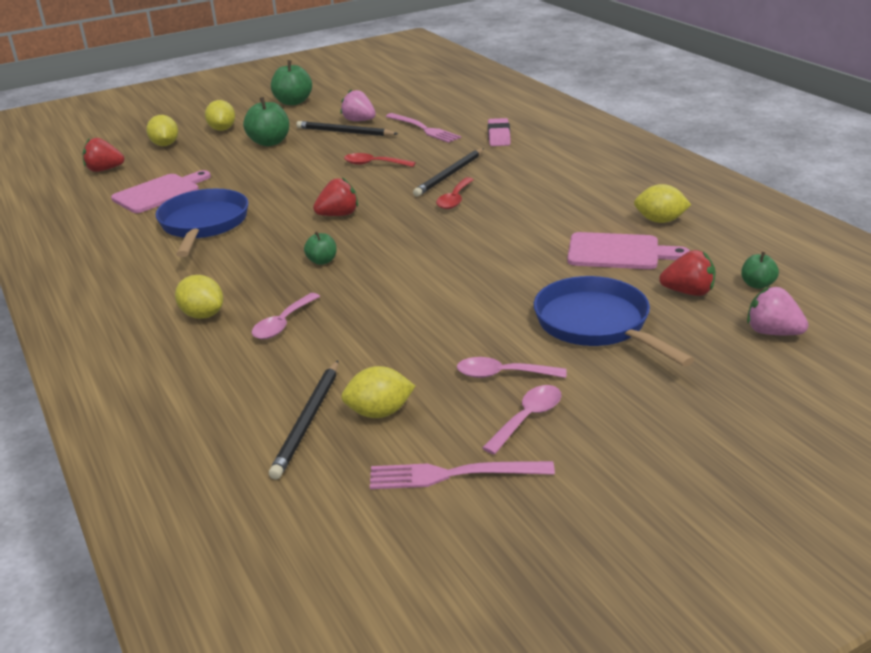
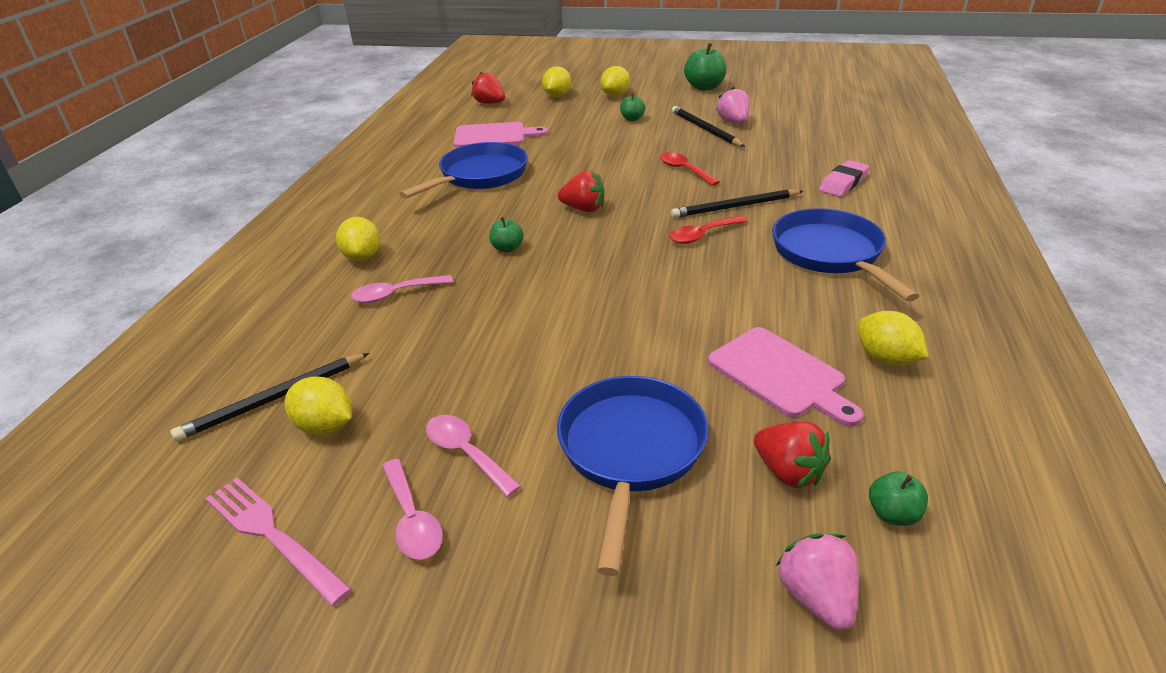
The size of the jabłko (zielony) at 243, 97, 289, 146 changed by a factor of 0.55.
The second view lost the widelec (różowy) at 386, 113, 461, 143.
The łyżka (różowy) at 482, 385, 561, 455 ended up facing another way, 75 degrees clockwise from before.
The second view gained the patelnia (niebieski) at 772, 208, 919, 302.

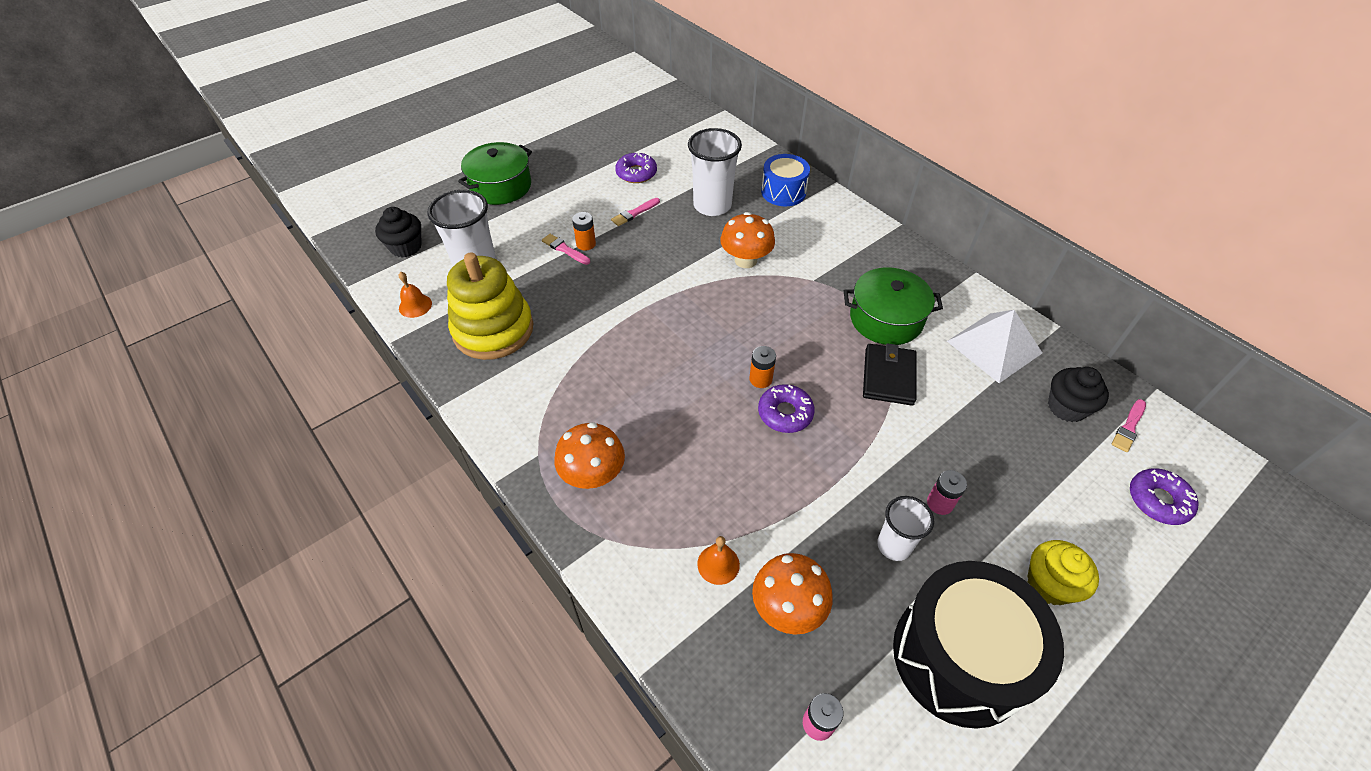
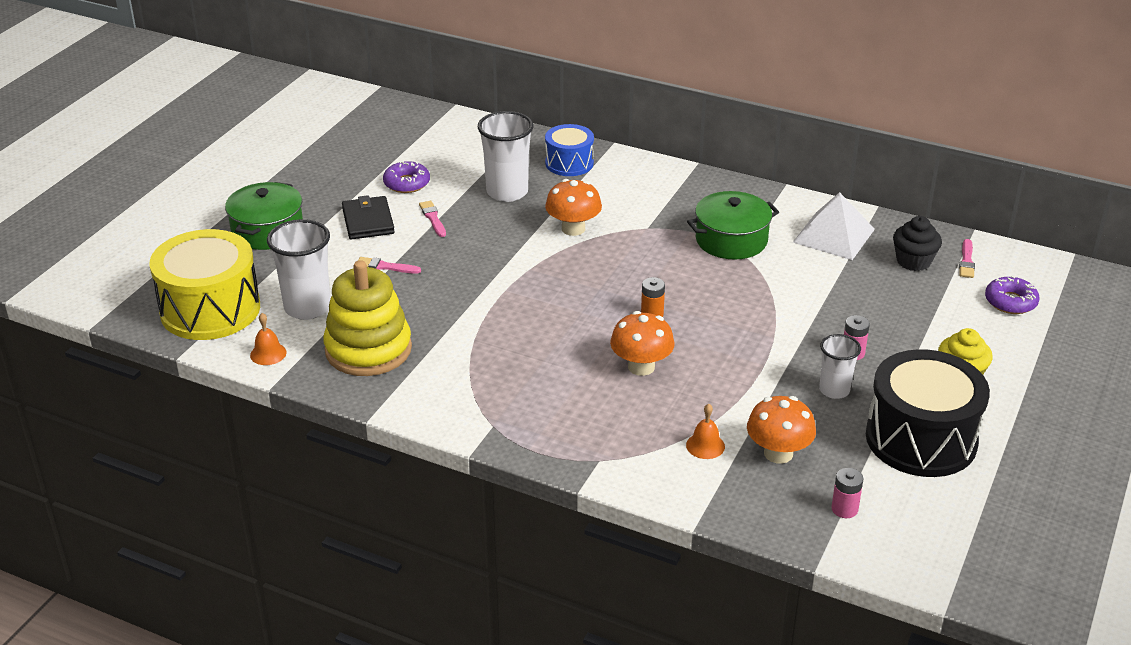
Where the muffinka (czarny) stood at 375, 207, 422, 258, the bęben (żółty) came to stand at 149, 229, 260, 340.
The grzyb (pomarańczowy) ended up elsewhere, having gone from 554, 422, 625, 489 to 610, 311, 675, 376.
The second view lost the bateria (pomarańczowy) at 572, 212, 596, 250.
The pędzel (różowy) at 611, 198, 660, 226 ended up facing another way, 135 degrees clockwise from before.
The second view lost the donut (fioletowy) at 758, 384, 815, 433.
The portfel (czarny) ended up elsewhere, having gone from 863, 343, 916, 406 to 342, 195, 395, 240.

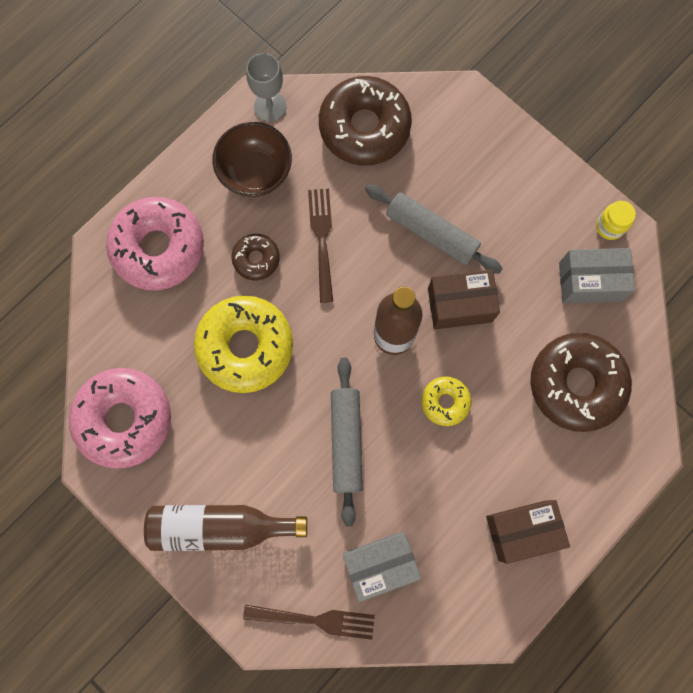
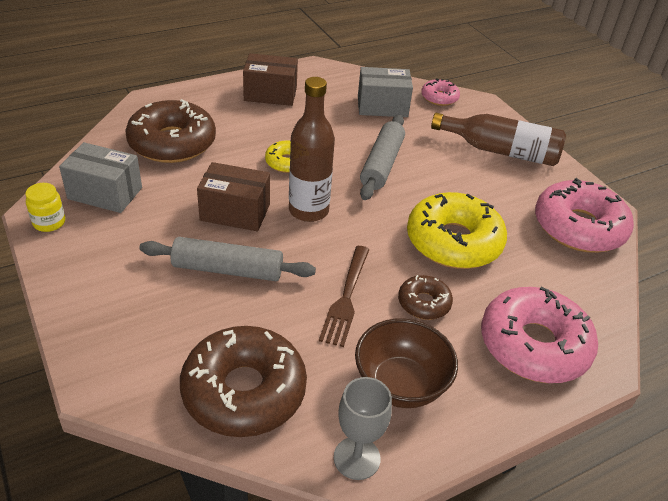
Where the widelec (brązowy) stood at 243, 605, 375, 640, the donut (różowy) came to stand at 421, 78, 460, 106.
The wałek do ciasta (szary) at 365, 184, 503, 274 ended up facing another way, 45 degrees counterclockwise from before.

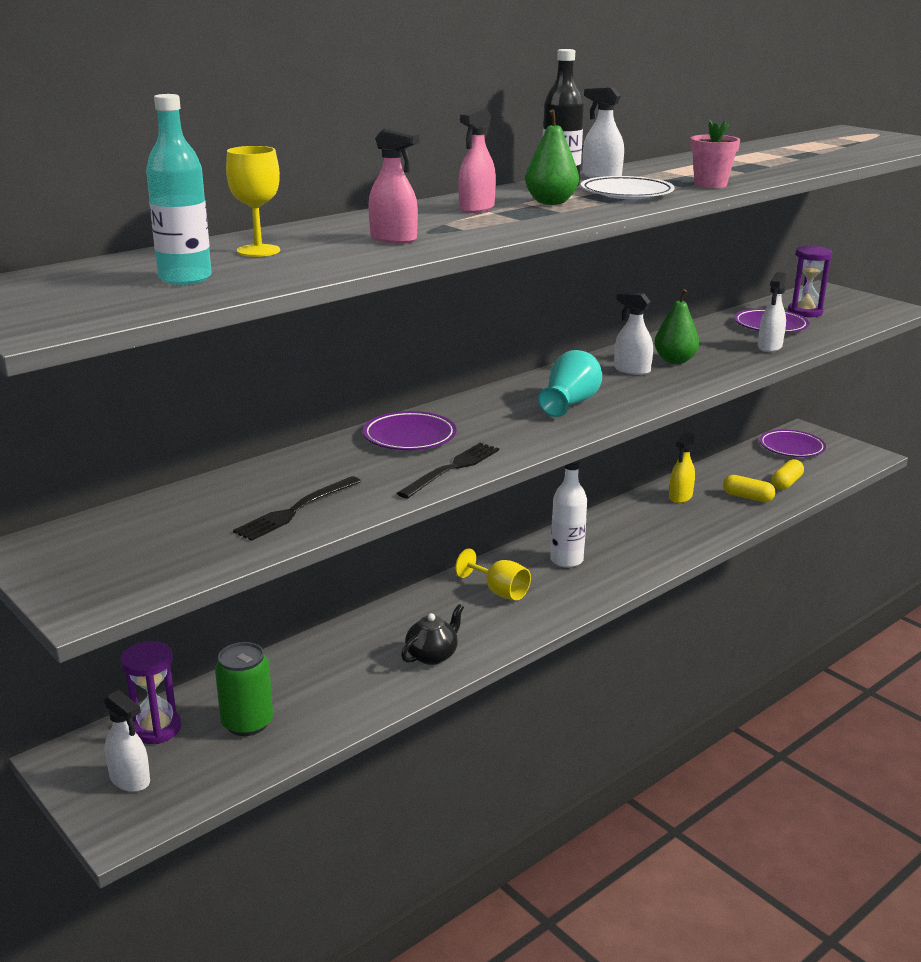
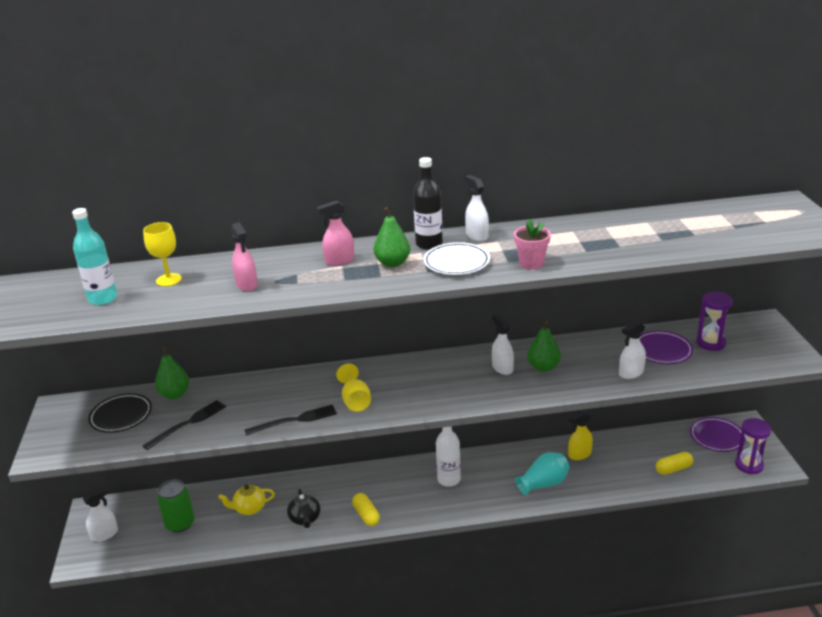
The spryskiwacz (biały) at 104, 690, 150, 792 ended up facing another way, 105 degrees counterclockwise from before.
The klepsydra (fioletowy) ended up elsewhere, having gone from 120, 641, 181, 744 to 735, 418, 771, 474.
The widelec (czarny) at 233, 476, 361, 541 ended up facing another way, 150 degrees clockwise from before.
The second view lost the talerz (fioletowy) at 363, 411, 456, 450.
The imbryk (czarny) at 401, 604, 464, 665 ended up facing another way, 90 degrees clockwise from before.
The kielich (żółty) ended up elsewhere, having gone from 455, 548, 531, 600 to 336, 363, 371, 412.
The wazon (turkusowy) ended up elsewhere, having gone from 538, 350, 602, 417 to 515, 452, 569, 496.
The kapsułka (żółty) ended up elsewhere, having gone from 723, 475, 775, 502 to 352, 493, 380, 526.
The second view gained the talerz (czarny) at 88, 393, 152, 433.
The second view gained the gruszka (zielony) at 155, 347, 189, 399.
The second view gained the imbryk (żółty) at 218, 484, 275, 515.

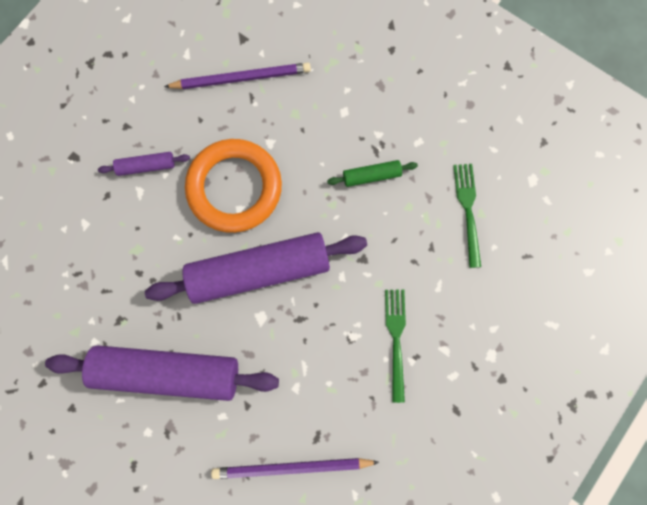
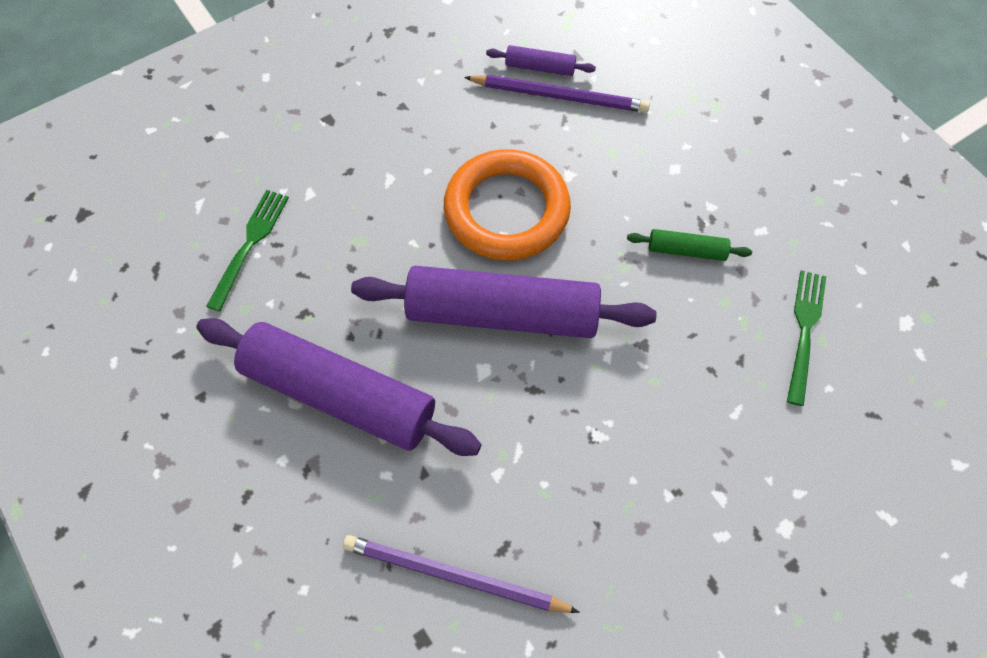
The wałek do ciasta (fioletowy) ended up elsewhere, having gone from 98, 152, 190, 176 to 486, 45, 596, 76.
The widelec (zielony) ended up elsewhere, having gone from 385, 290, 406, 403 to 206, 190, 289, 311.

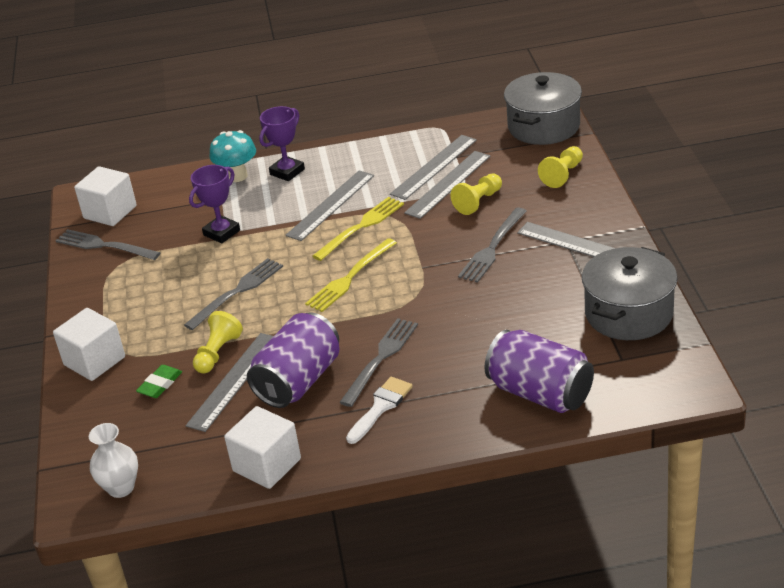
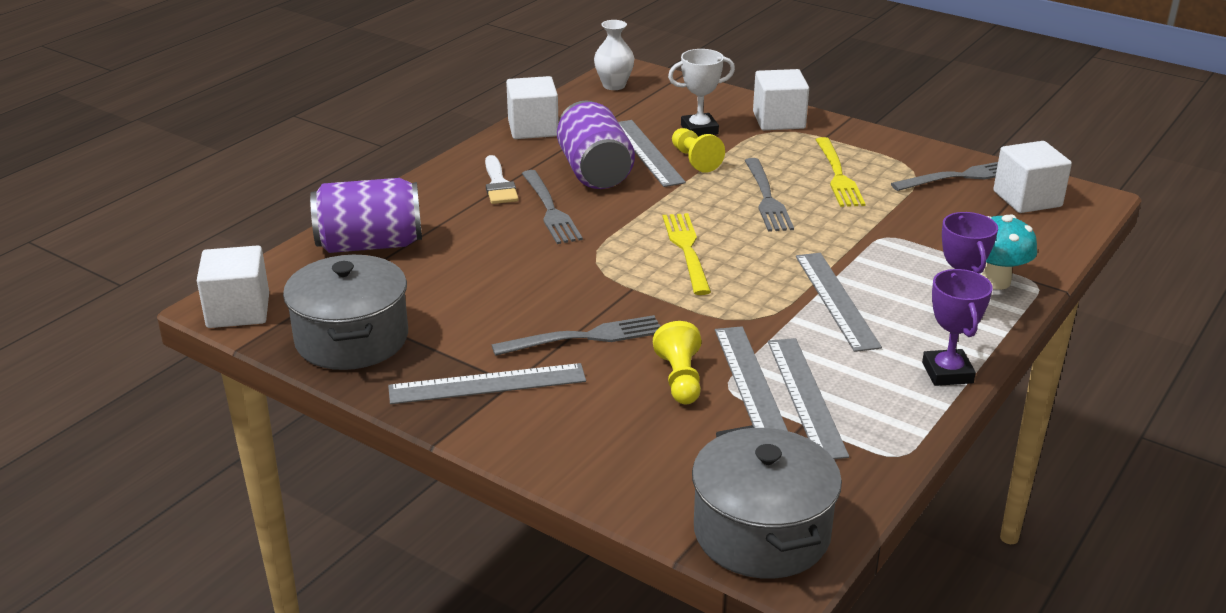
Where the gumka do mazania (zielony) stood at 136, 365, 182, 398, the puchar (biały) came to stand at 668, 49, 735, 137.
The puchar (fioletowy) ended up elsewhere, having gone from 189, 165, 240, 243 to 922, 269, 993, 386.
The widelec (żółty) ended up elsewhere, having gone from 313, 197, 404, 261 to 816, 137, 865, 207.
The widelec (szary) at 458, 208, 527, 283 ended up facing another way, 90 degrees clockwise from before.
The second view lost the pionek (żółty) at 538, 146, 583, 188.
The second view gained the sześcian (biały) at 197, 245, 269, 328.

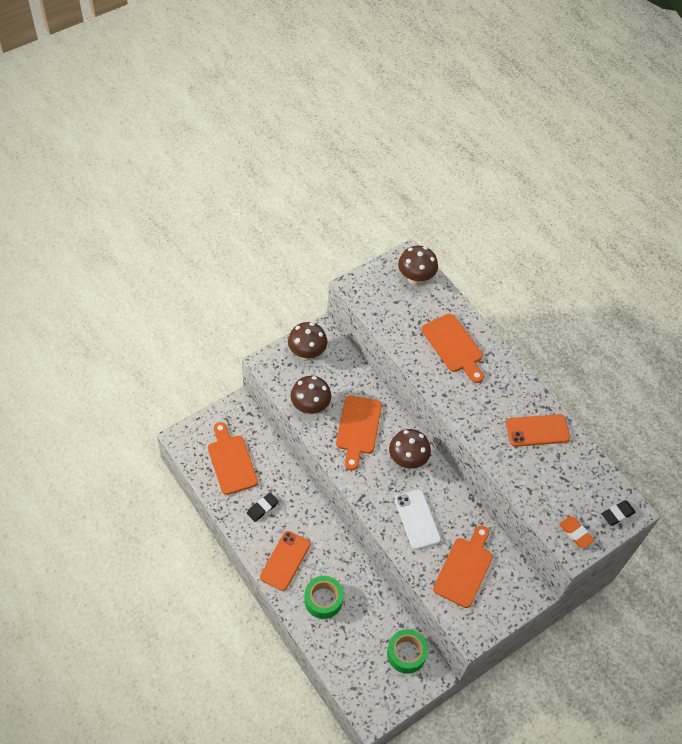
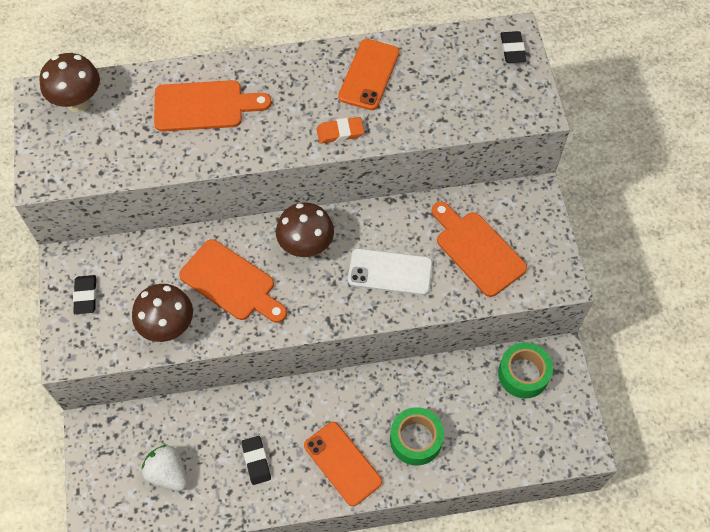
Where the deska do krojenia (pomarańczowy) stood at 208, 422, 258, 495, the truskawka (biały) came to stand at 142, 445, 187, 491.
Where the grzyb (brązowy) stood at 288, 322, 328, 361, the gumka do mazania (czarny) came to stand at 73, 275, 97, 314.
The gumka do mazania (pomarańczowy) ended up elsewhere, having gone from 559, 516, 594, 548 to 317, 117, 364, 144.

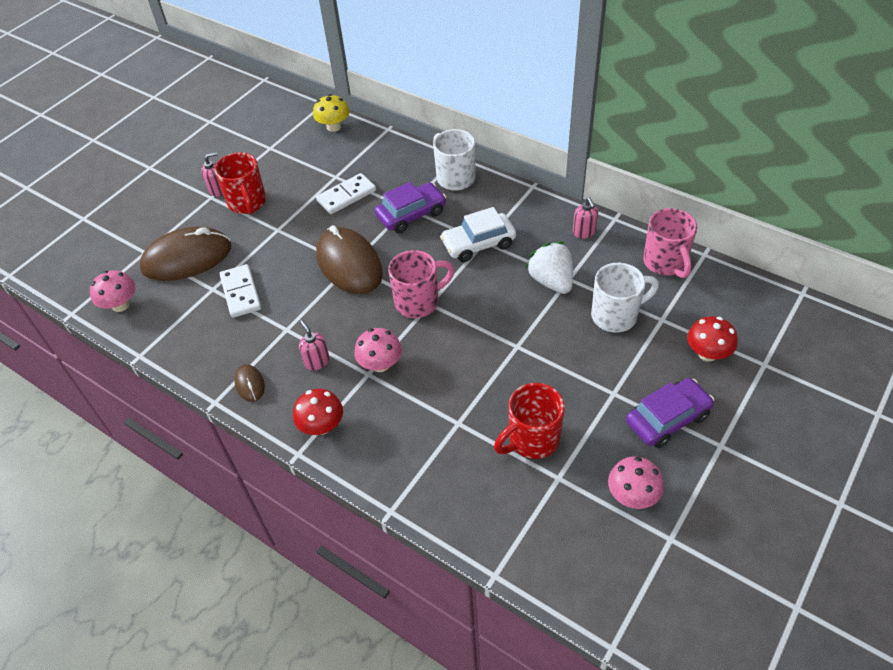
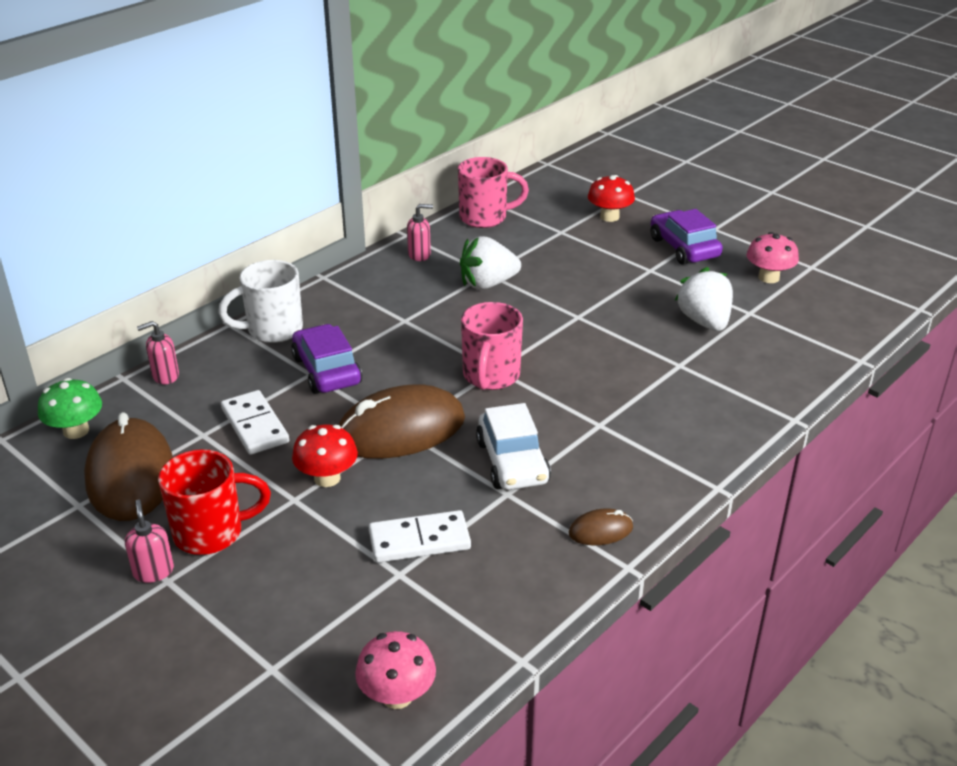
The myszka (brązowy) ended up elsewhere, having gone from 140, 227, 231, 281 to 84, 412, 173, 521.
The grzyb (czerwony) ended up elsewhere, having gone from 293, 389, 343, 435 to 292, 425, 358, 487.
The dozownik mydła (różowy) ended up elsewhere, having gone from 299, 320, 330, 370 to 137, 321, 179, 384.
What was the grzyb (żółty) at 313, 94, 350, 132 turned into the grzyb (zielony) at 38, 378, 102, 439.
The second view lost the grzyb (różowy) at 354, 328, 402, 372.
The kubek (różowy) at 388, 250, 455, 318 ended up facing another way, 150 degrees counterclockwise from before.
The samochód (biały) ended up elsewhere, having gone from 440, 207, 516, 262 to 476, 403, 551, 490.
Where the kubek (czerwony) stood at 494, 383, 565, 459, the truskawka (biały) came to stand at 675, 267, 733, 331.
The second view lost the kubek (biały) at 591, 263, 659, 333.

